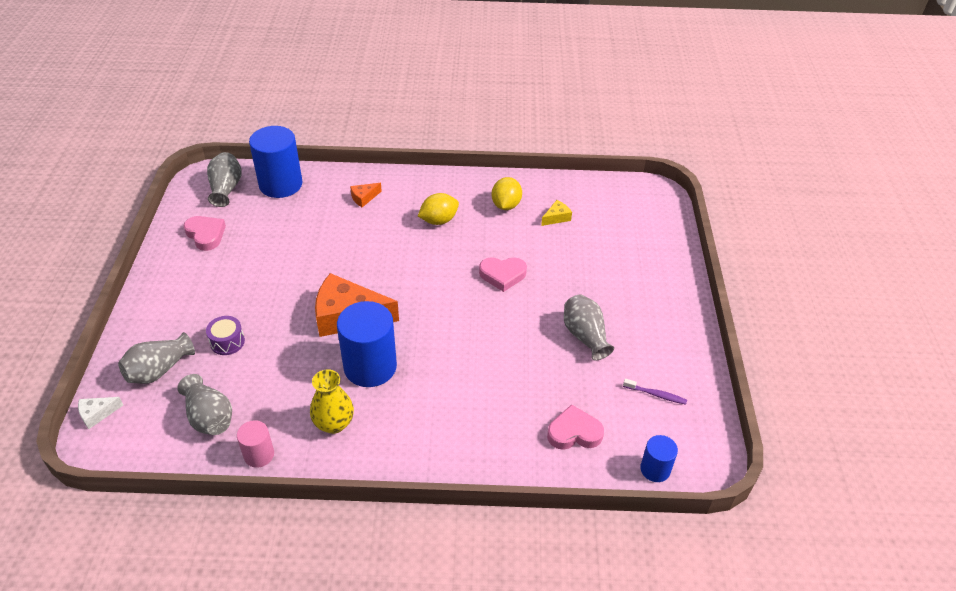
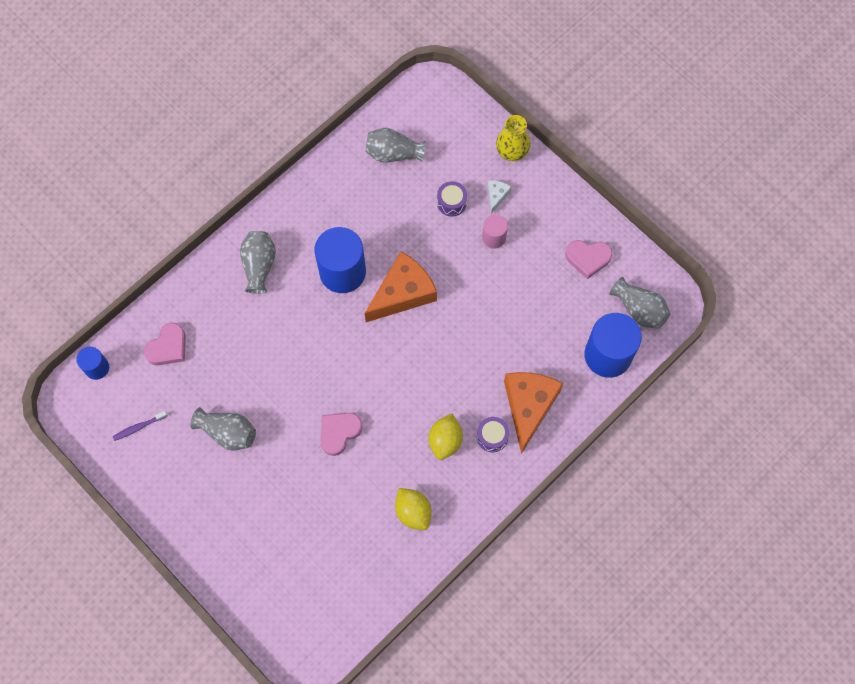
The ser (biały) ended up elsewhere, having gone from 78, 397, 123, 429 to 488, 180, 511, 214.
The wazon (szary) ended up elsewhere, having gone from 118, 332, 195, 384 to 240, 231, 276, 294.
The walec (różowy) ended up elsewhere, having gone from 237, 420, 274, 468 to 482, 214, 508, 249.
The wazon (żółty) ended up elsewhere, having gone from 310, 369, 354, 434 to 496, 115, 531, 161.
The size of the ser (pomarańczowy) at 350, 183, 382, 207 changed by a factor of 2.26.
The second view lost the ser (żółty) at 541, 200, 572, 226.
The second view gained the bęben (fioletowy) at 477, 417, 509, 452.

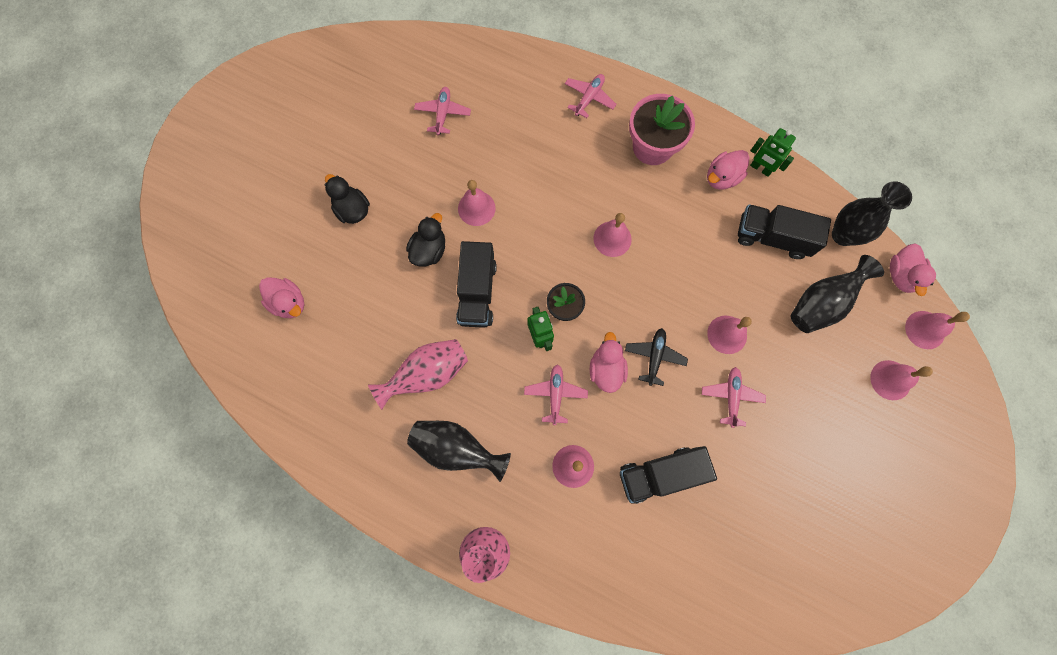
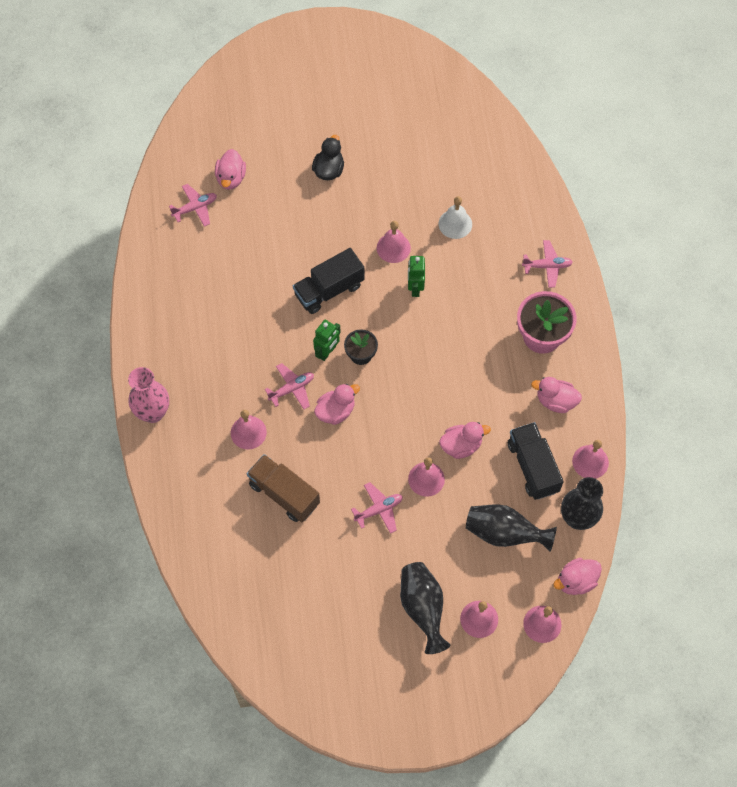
The second view lost the wazon (różowy) at 368, 339, 468, 410.
The second view lost the kaczka (czarny) at 406, 213, 445, 267.
The wazon (czarny) ended up elsewhere, having gone from 407, 421, 511, 482 to 400, 562, 450, 654.
The samolot (różowy) ended up elsewhere, having gone from 414, 87, 471, 135 to 169, 184, 217, 227.
The dzwonek (różowy) ended up elsewhere, having gone from 594, 213, 632, 257 to 572, 440, 609, 479.
What was the ciężarówka (czarny) at 620, 446, 717, 504 turned into the ciężarówka (brązowy) at 247, 454, 320, 522.
The second view lost the samolot (czarny) at 625, 328, 688, 386.
The robot (zielony) ended up elsewhere, having gone from 750, 128, 796, 177 to 408, 256, 425, 297.
The second view gained the dzwonek (biały) at 439, 196, 472, 239.
The second view gained the kaczka (różowy) at 439, 422, 491, 459.

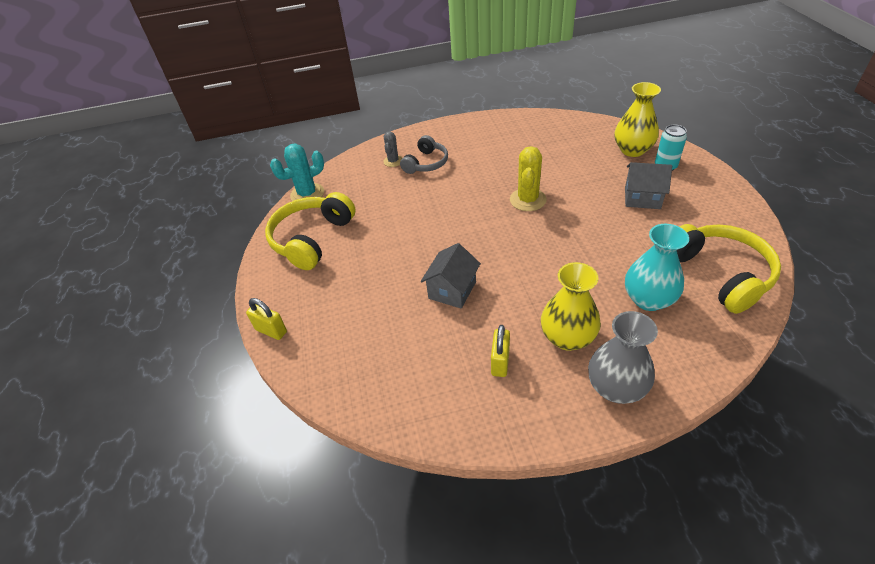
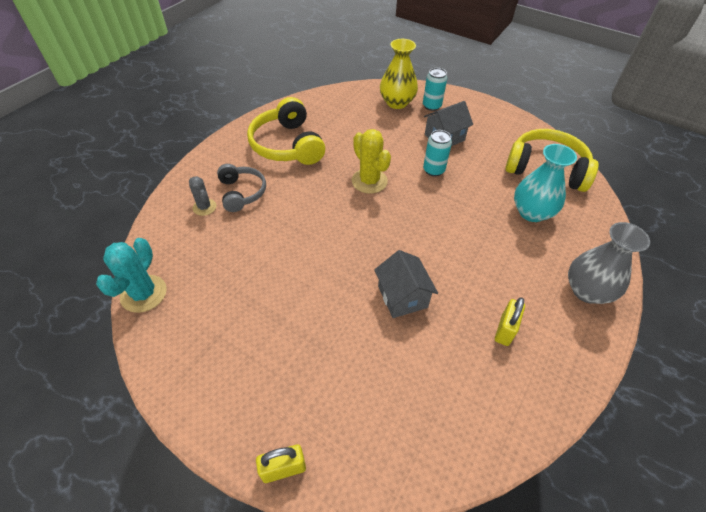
The słuchawki (żółty) ended up elsewhere, having gone from 265, 192, 356, 270 to 247, 97, 325, 165.
The kłódka (żółty) at 491, 325, 510, 377 ended up facing another way, 60 degrees clockwise from before.
The second view lost the wazon (żółty) at 541, 262, 601, 351.
The second view gained the puszka (turkusowy) at 423, 130, 452, 177.

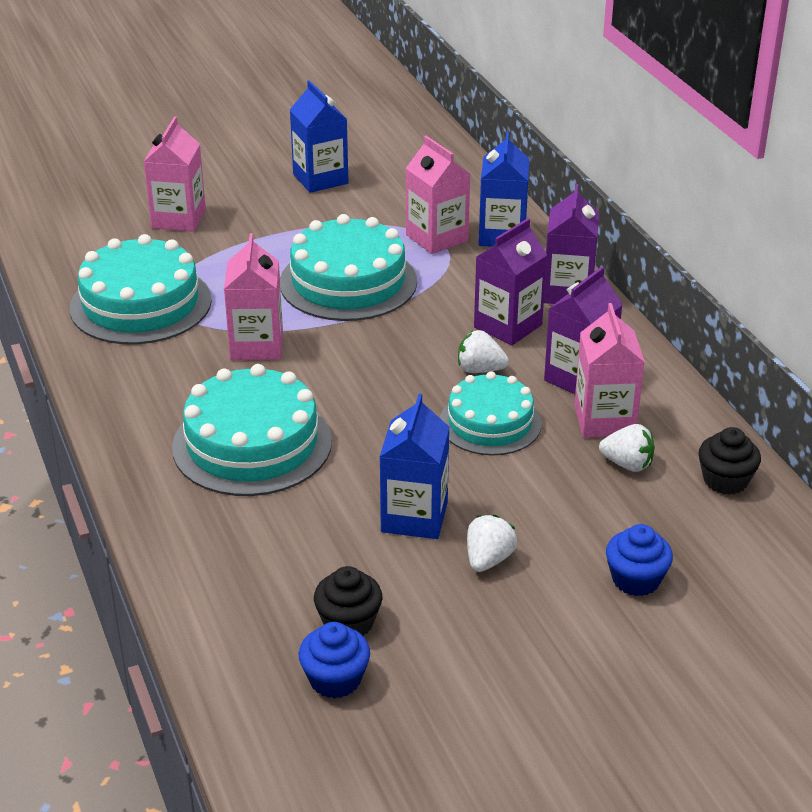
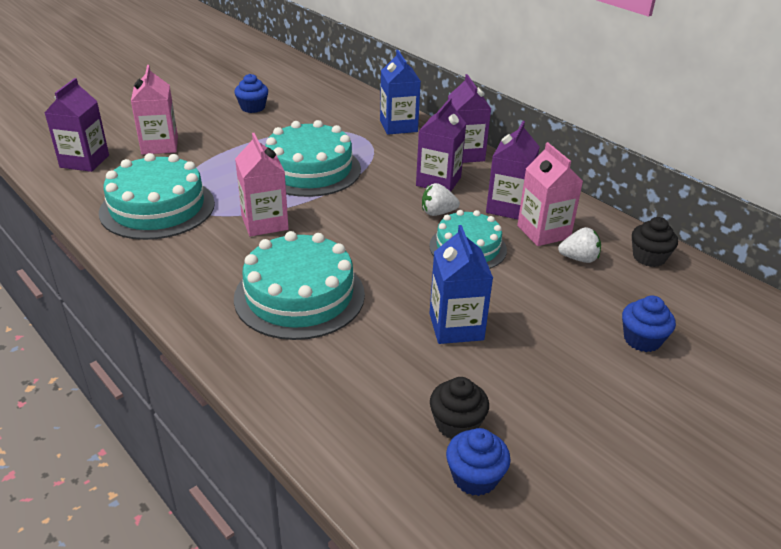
Where the karton mleka (niebieski) stood at 290, 80, 348, 193, the muffinka (niebieski) came to stand at 234, 74, 268, 113.
The second view lost the karton mleka (różowy) at 406, 136, 470, 254.
The second view lost the truskawka (biały) at 467, 515, 517, 572.
The second view gained the karton mleka (fioletowy) at 45, 78, 109, 172.

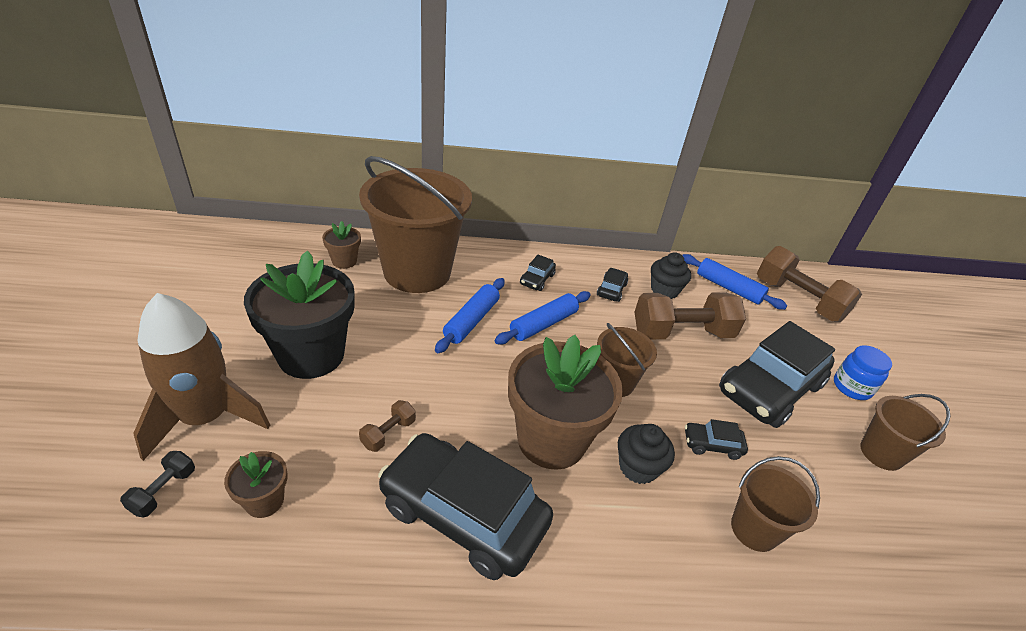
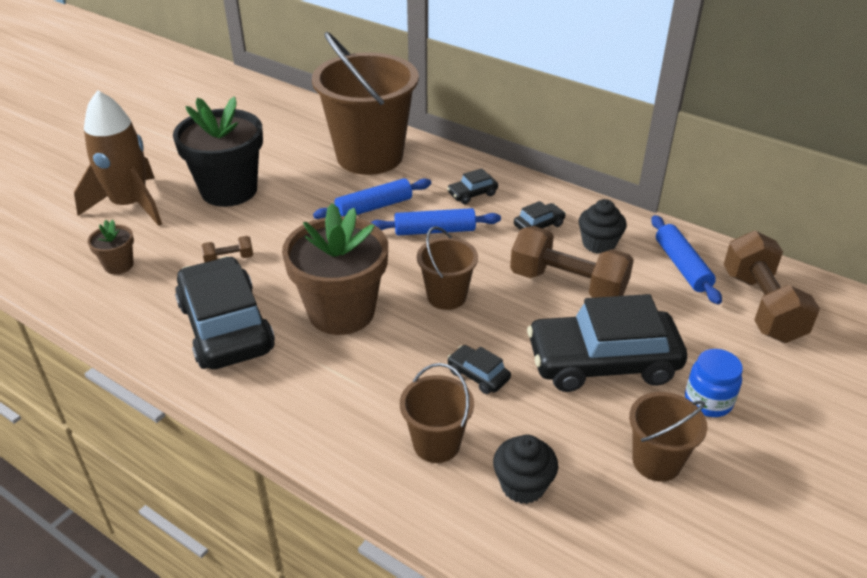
The second view lost the hantel (czarny) at 120, 451, 195, 517.
The second view lost the doniczka (brązowy) at 322, 221, 361, 269.
The muffinka (czarny) ended up elsewhere, having gone from 618, 424, 675, 484 to 493, 435, 558, 504.

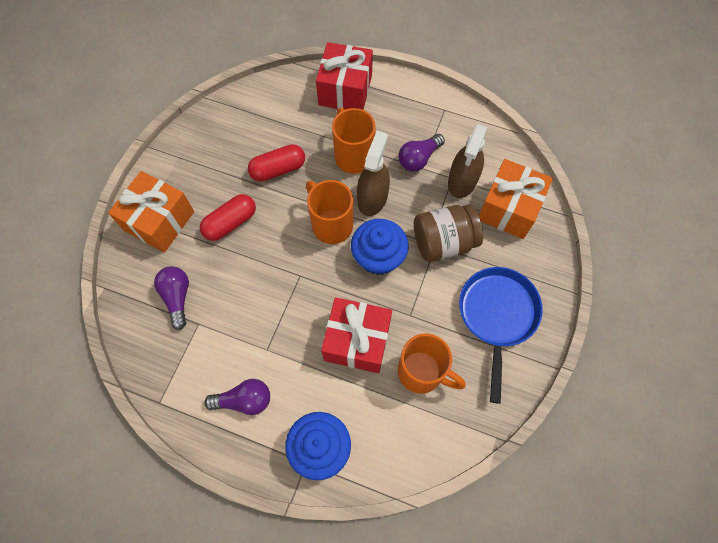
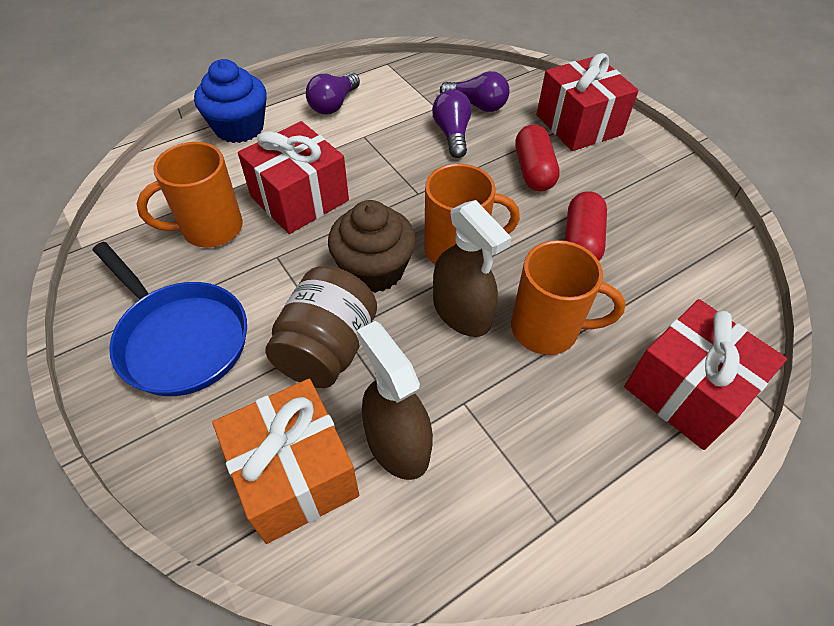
What was the prezent (pomarańczowy) at 108, 171, 194, 253 turned into the prezent (czerwony) at 537, 53, 639, 151.
What was the muffinka (niebieski) at 351, 219, 409, 275 turned into the muffinka (brązowy) at 328, 200, 416, 293.
The żarówka (fioletowy) ended up elsewhere, having gone from 398, 134, 445, 172 to 432, 90, 472, 158.

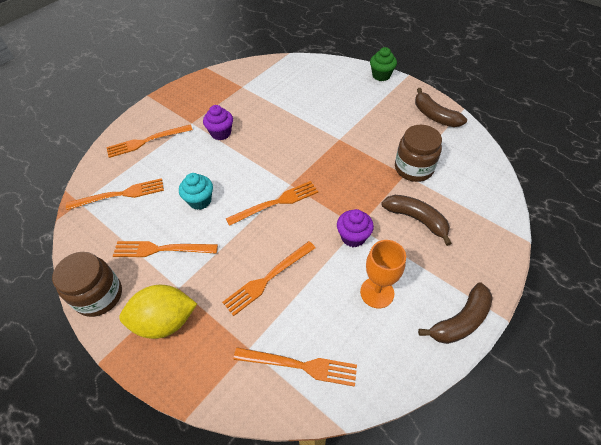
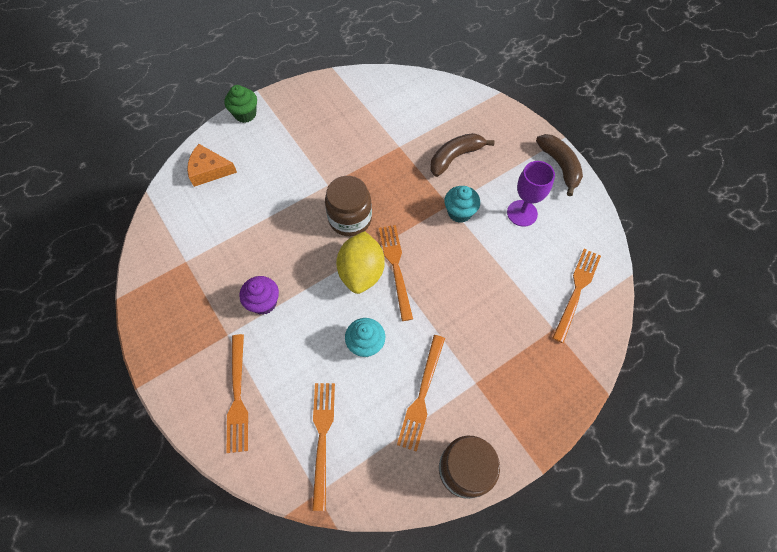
The cytryna (żółty) ended up elsewhere, having gone from 119, 285, 197, 339 to 336, 231, 385, 294.
The second view lost the widelec (pomarańczowy) at 222, 241, 316, 316.
What was the muffinka (fioletowy) at 337, 209, 374, 247 turned into the muffinka (turkusowy) at 444, 186, 480, 223.
What was the kielich (pomarańczowy) at 360, 240, 406, 308 turned into the kielich (fioletowy) at 507, 161, 555, 227.
The słoik (brązowy) ended up elsewhere, having gone from 395, 125, 442, 182 to 325, 176, 372, 236.
The second view lost the banan (brązowy) at 415, 88, 467, 127.
The second view gained the ser (pomarańczowy) at 187, 144, 237, 187.

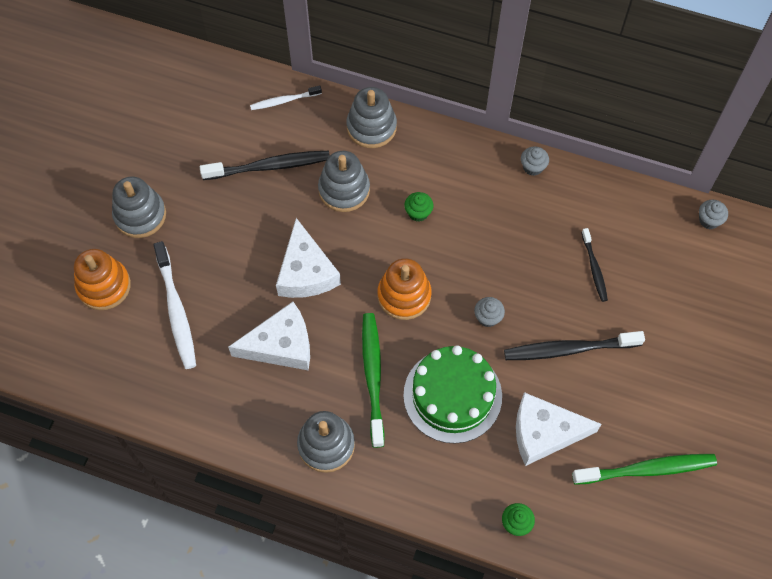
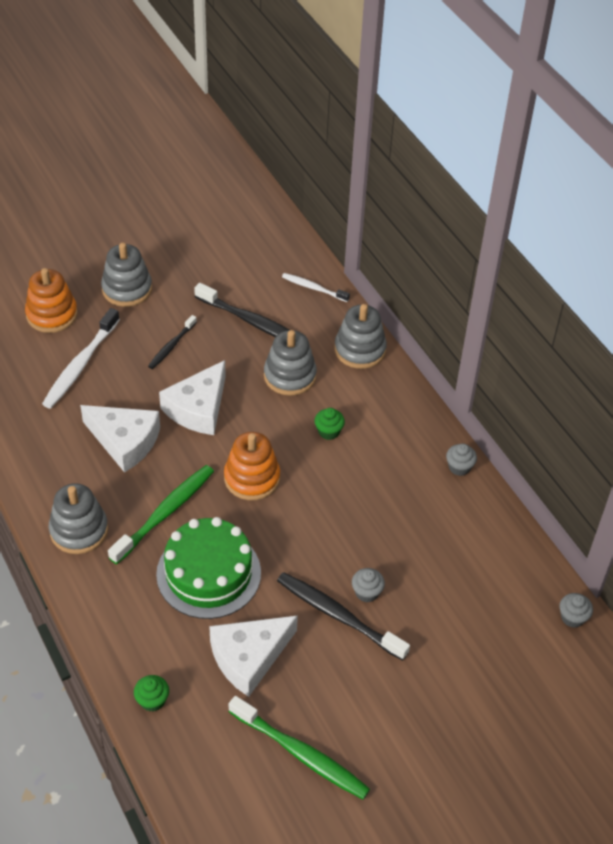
The muffinka (szary) ended up elsewhere, having gone from 474, 297, 505, 327 to 352, 568, 385, 602.
The ser (biały) at 516, 392, 602, 466 ended up facing another way, 75 degrees counterclockwise from before.
The szczoteczka do zębów (czarny) ended up elsewhere, having gone from 581, 228, 608, 302 to 148, 315, 197, 369.

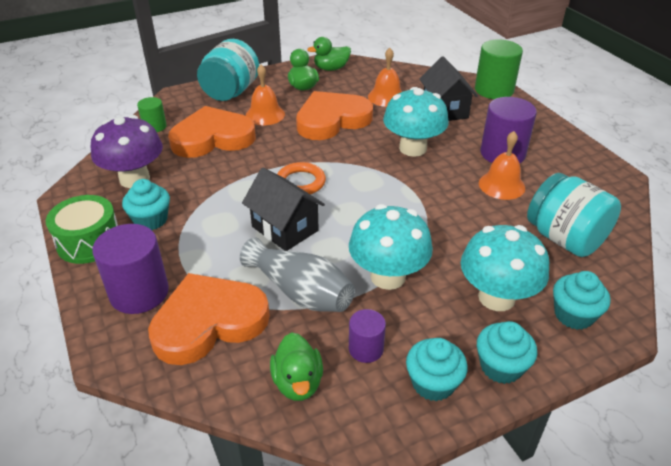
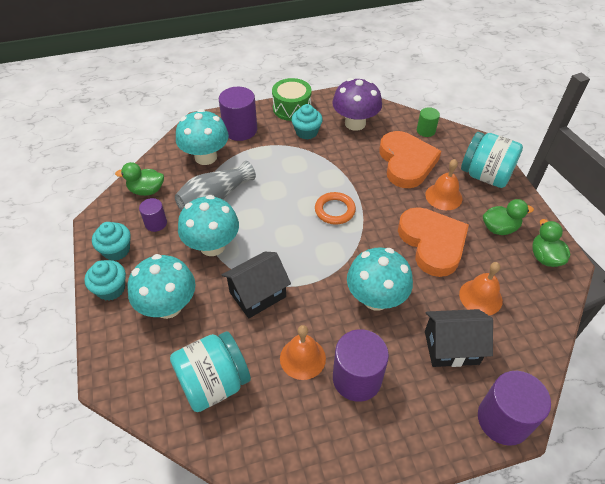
Where the serce (pomarańczowy) stood at 148, 273, 270, 365, the grzyb (turkusowy) came to stand at 176, 109, 229, 165.
The domek (czarny) ended up elsewhere, having gone from 242, 168, 325, 251 to 222, 252, 291, 318.
What was the walec (zielony) at 475, 39, 523, 99 turned into the walec (fioletowy) at 478, 371, 551, 446.
The second view lost the muffinka (turkusowy) at 553, 271, 611, 330.

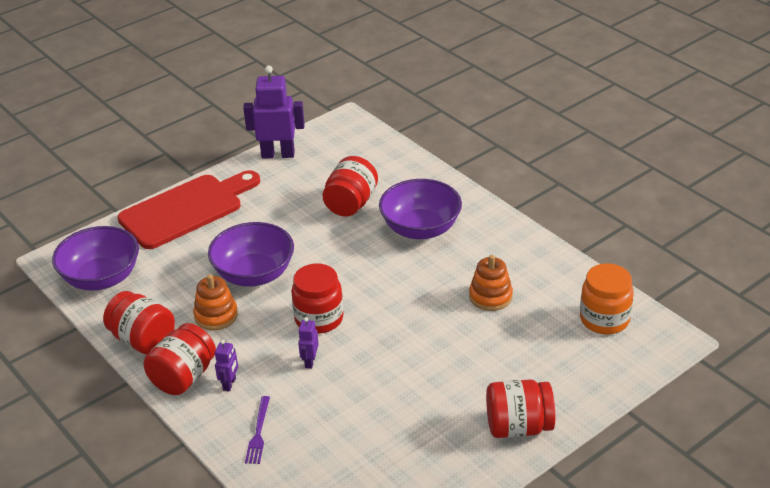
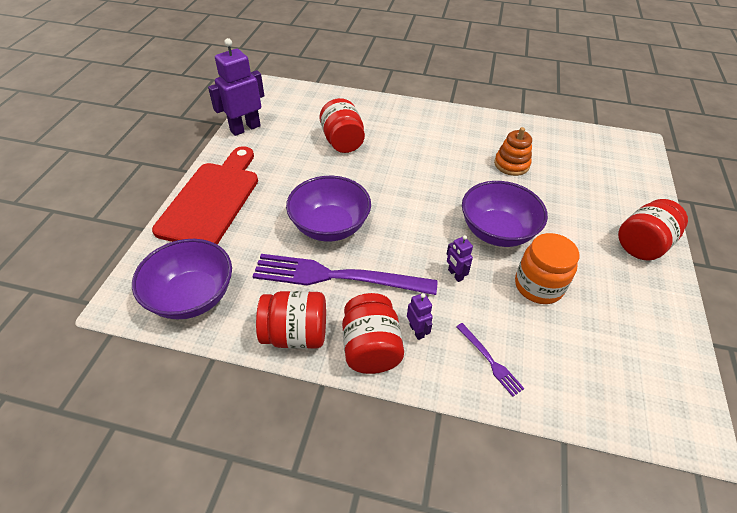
Where the zabawka nakładanka (pomarańczowy) stood at 193, 274, 238, 331, the widelec (fioletowy) came to stand at 252, 254, 437, 295.
The second view lost the słoik (czerwony) at 291, 263, 344, 334.
The miska (fioletowy) ended up elsewhere, having gone from 379, 179, 462, 239 to 462, 181, 548, 247.
The słoik (pomarańczowy) ended up elsewhere, having gone from 580, 263, 634, 334 to 515, 233, 579, 304.

